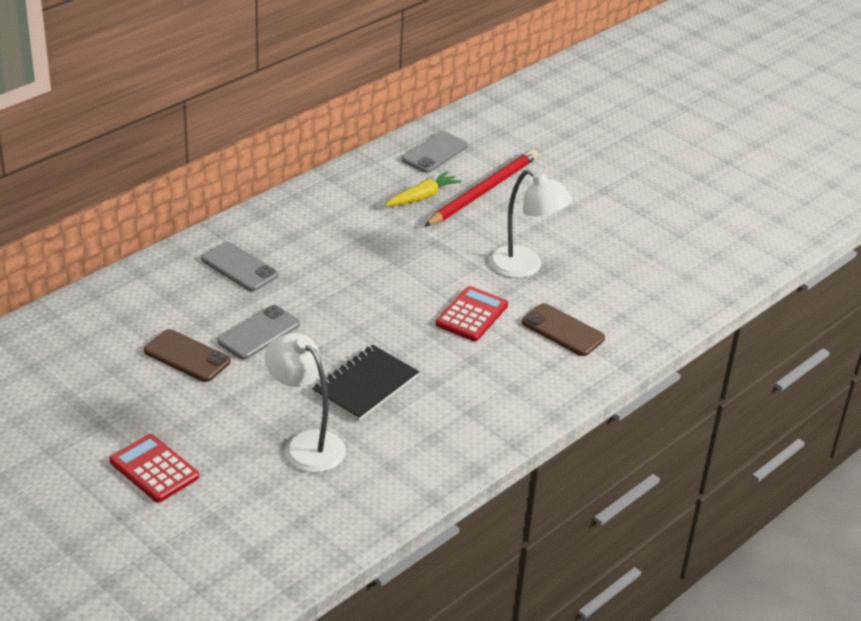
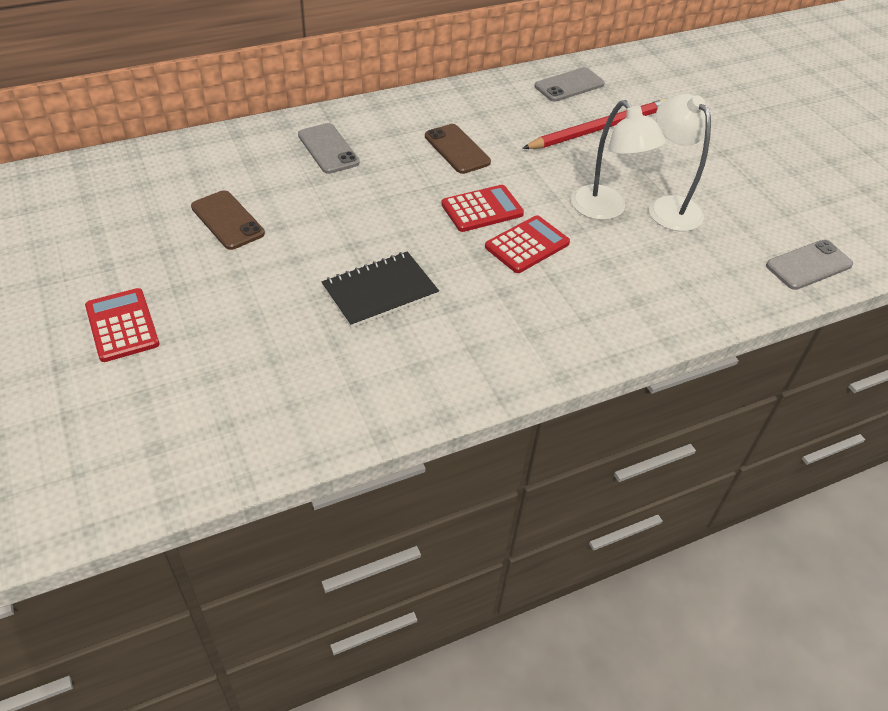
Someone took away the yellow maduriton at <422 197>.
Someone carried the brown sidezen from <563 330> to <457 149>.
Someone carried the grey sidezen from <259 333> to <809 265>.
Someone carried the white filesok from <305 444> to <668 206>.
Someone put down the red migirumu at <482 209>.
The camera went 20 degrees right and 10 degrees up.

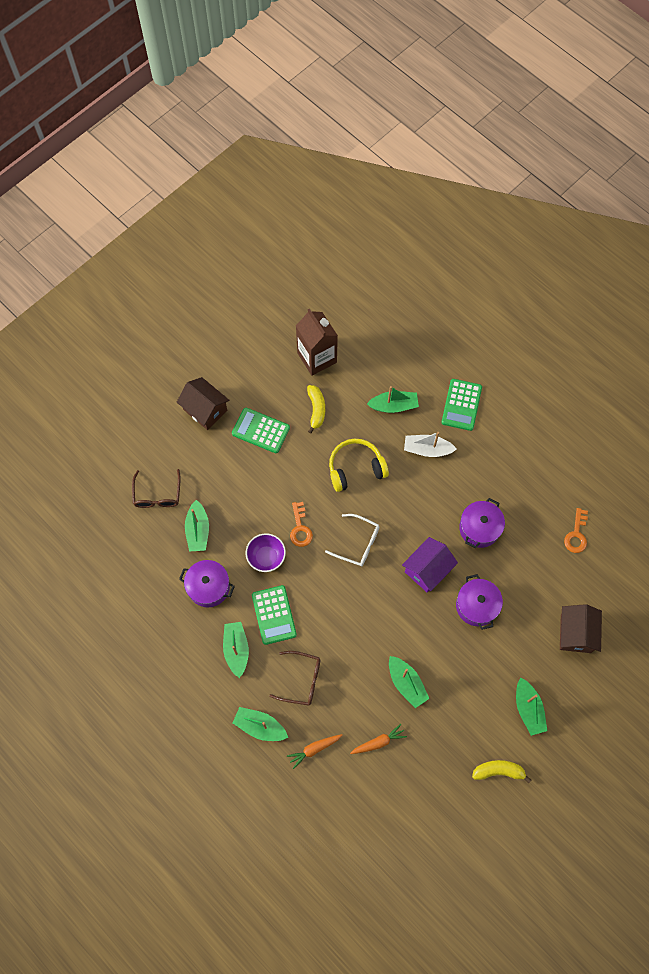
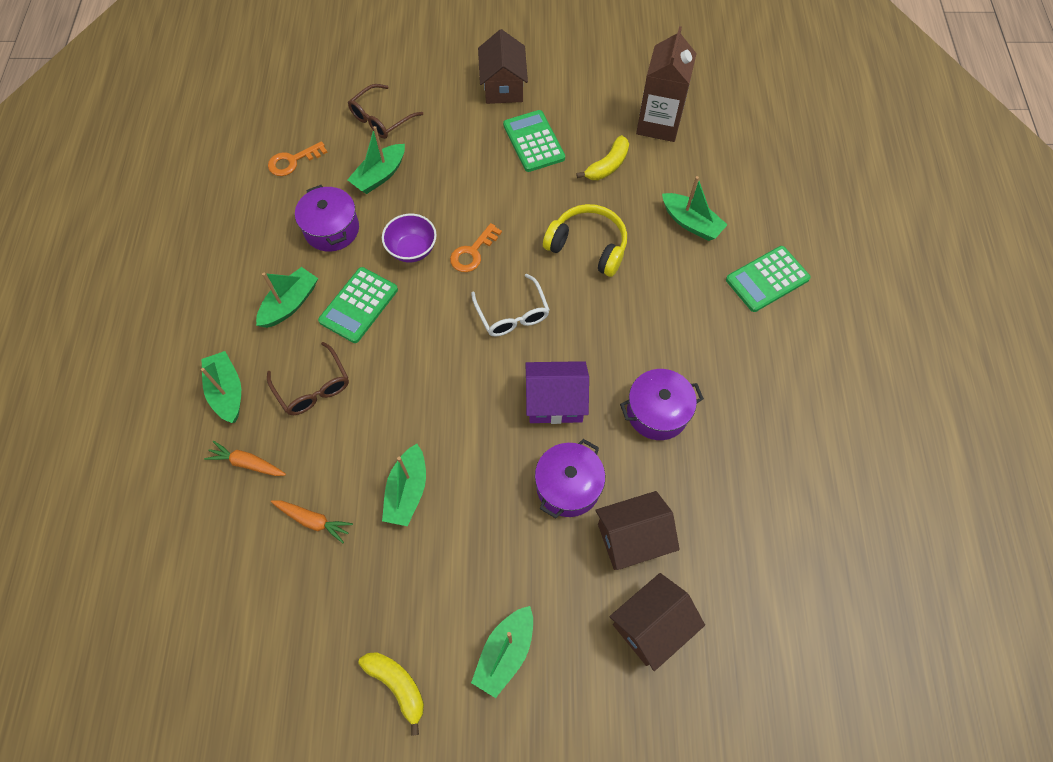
Someone took away the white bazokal at <427 449>.
Someone carried the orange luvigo from <576 535> to <292 161>.
Someone put down the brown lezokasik at <632 538>.
The camera went 45 degrees right and 5 degrees down.

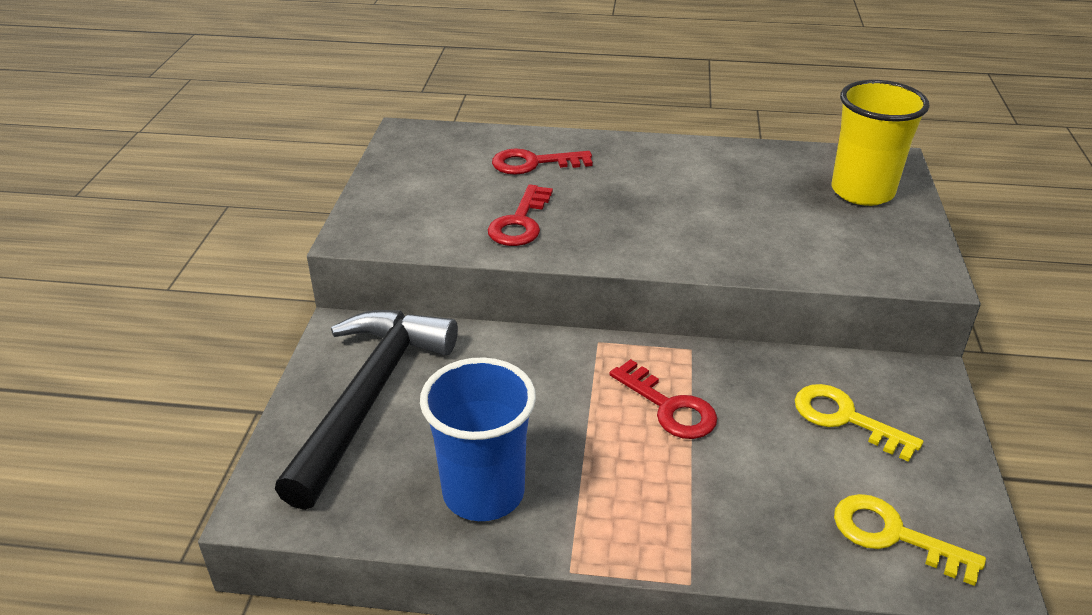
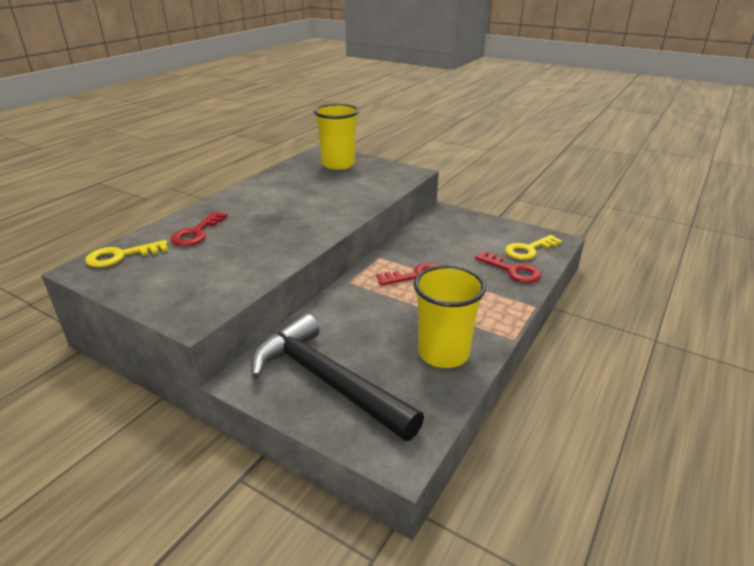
Someone carried the red luvigo from <520 222> to <512 270>.
Someone repainted the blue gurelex at <483 492>, which became the yellow gurelex at <443 353>.
Someone carried the yellow luvigo from <846 419> to <121 256>.
The camera went 65 degrees left and 5 degrees down.

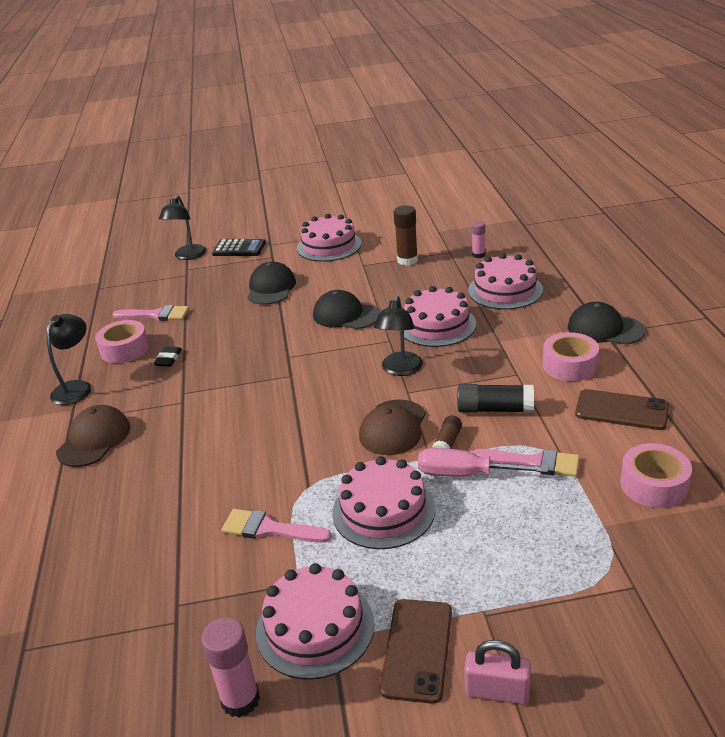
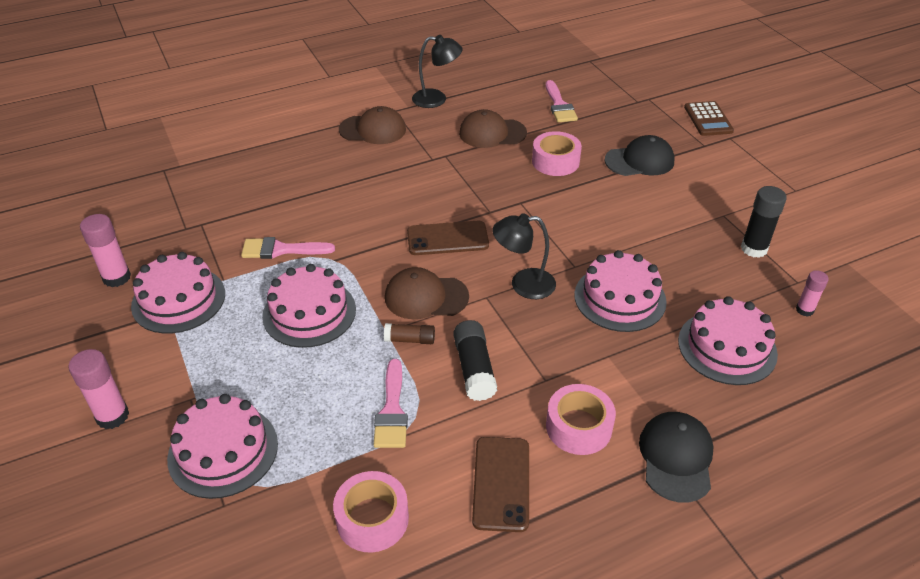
Someone took away the black filesok at <188 256>.
Someone repainted the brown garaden at <407 260>, which became the black garaden at <754 249>.
Someone carried the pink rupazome from <329 246> to <223 451>.
Someone repainted the black migirumu at <239 248>, which became the brown migirumu at <708 119>.
Someone took away the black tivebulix at <346 315>.
Someone carried the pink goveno from <124 349> to <555 161>.
Someone swapped the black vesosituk at <168 359> for the brown tivebulix at <492 133>.
Someone took away the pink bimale at <465 474>.
Someone rotated the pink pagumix at <269 529> by 90 degrees counterclockwise.
Someone carried the brown sidezen from <417 649> to <447 239>.
Someone swapped the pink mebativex at <497 691> for the pink garaden at <112 416>.
The camera went 70 degrees right and 10 degrees up.

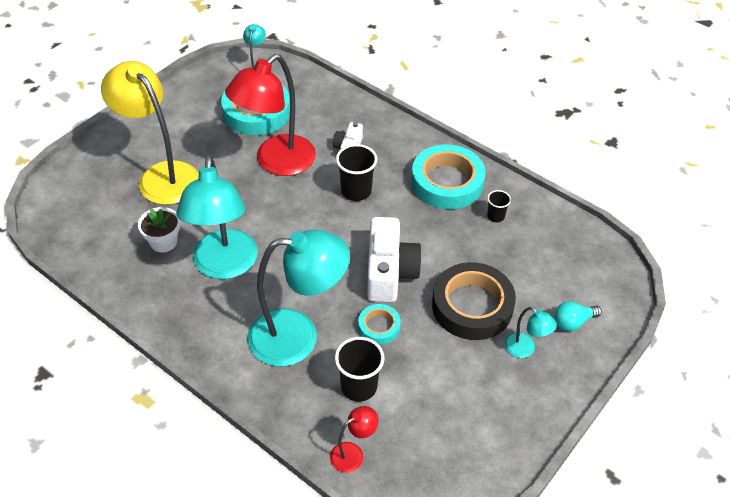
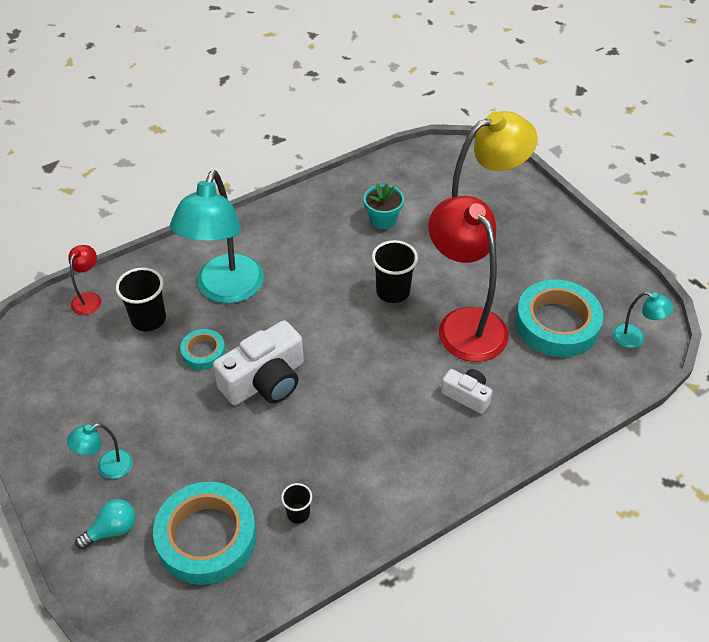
Someone carried the black gurelex from <356 191> to <393 291>.
Someone carried the turquoise goveno from <447 182> to <207 537>.
Someone took away the turquoise filesok at <224 266>.
Someone repainted the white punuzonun at <163 242>, which became the turquoise punuzonun at <383 219>.
Someone rotated the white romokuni at <389 272> by 60 degrees counterclockwise.
Someone took away the black goveno at <472 306>.
Someone rotated the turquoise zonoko at <573 322> by 60 degrees clockwise.
Someone rotated the red filesok at <353 453> by 150 degrees counterclockwise.
The camera went 110 degrees right and 0 degrees up.

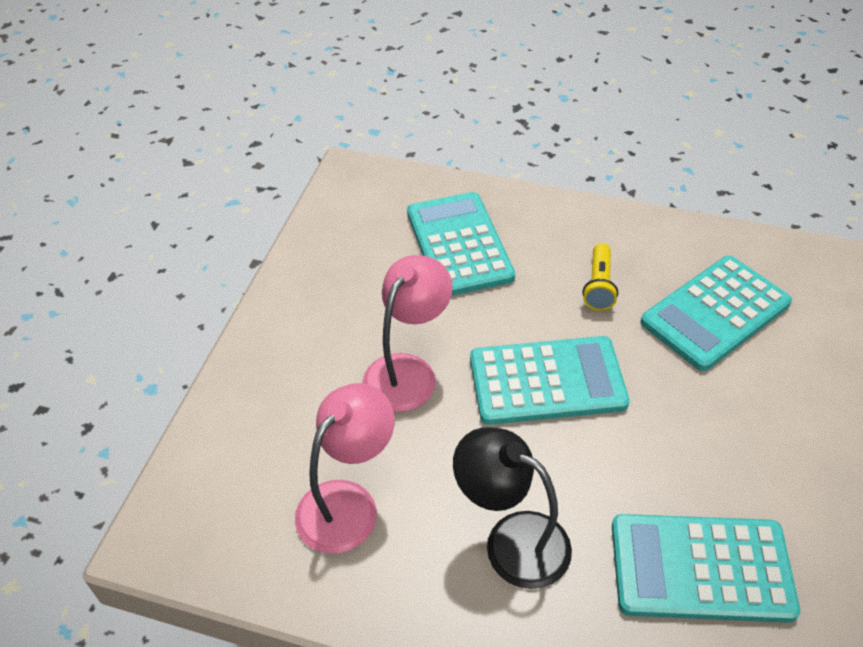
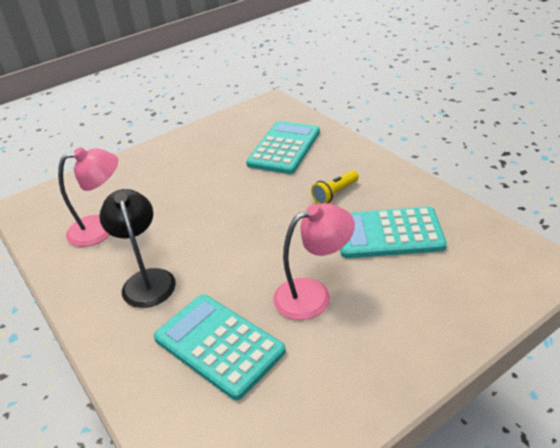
Someone carried the pink filesok from <407 371> to <313 294>.
Someone took away the turquoise migirumu at <547 381>.
The camera went 40 degrees right and 10 degrees down.

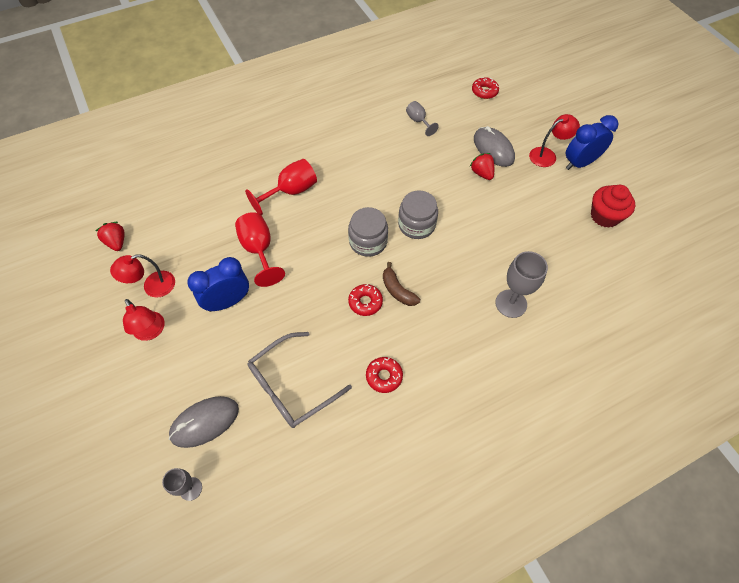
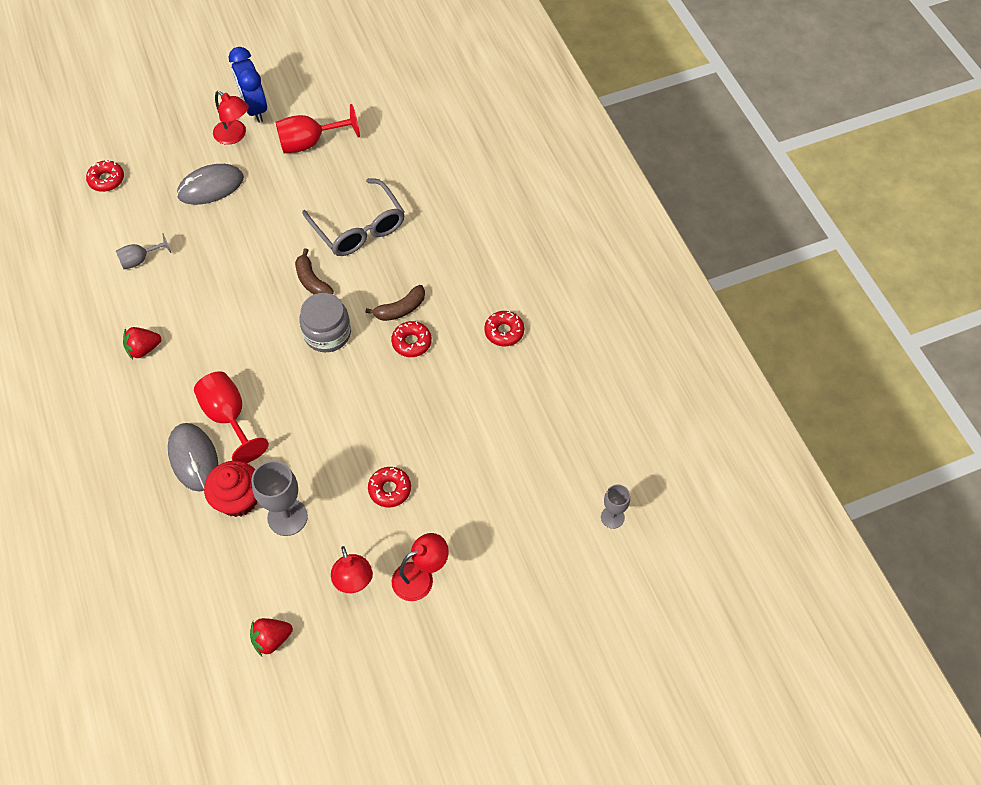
Someone rotated the red filesok at <547 155> by 150 degrees clockwise.
Someone carried the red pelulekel from <481 173> to <143 349>.
Someone carried the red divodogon from <604 216> to <238 499>.
Someone swapped the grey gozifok at <416 225> for the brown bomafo at <312 281>.
Someone carried the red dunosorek from <259 250> to <310 143>.
Someone carried the grey dunosorek from <511 303> to <287 517>.
Someone swapped the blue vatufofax at <228 301> for the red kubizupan at <390 489>.
Someone carried the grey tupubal from <291 386> to <359 228>.
Someone carried the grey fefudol from <205 422> to <193 458>.
The camera went 85 degrees left and 0 degrees up.

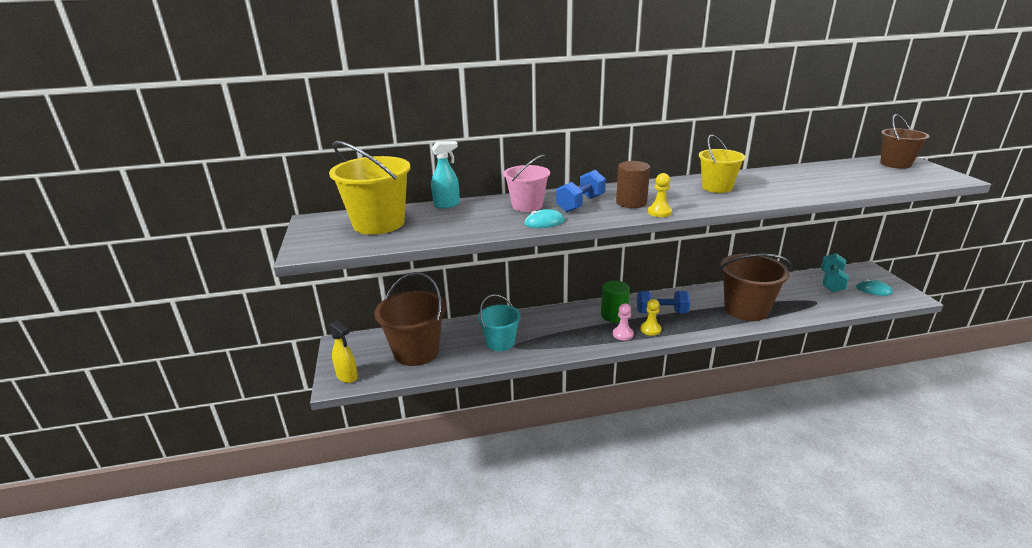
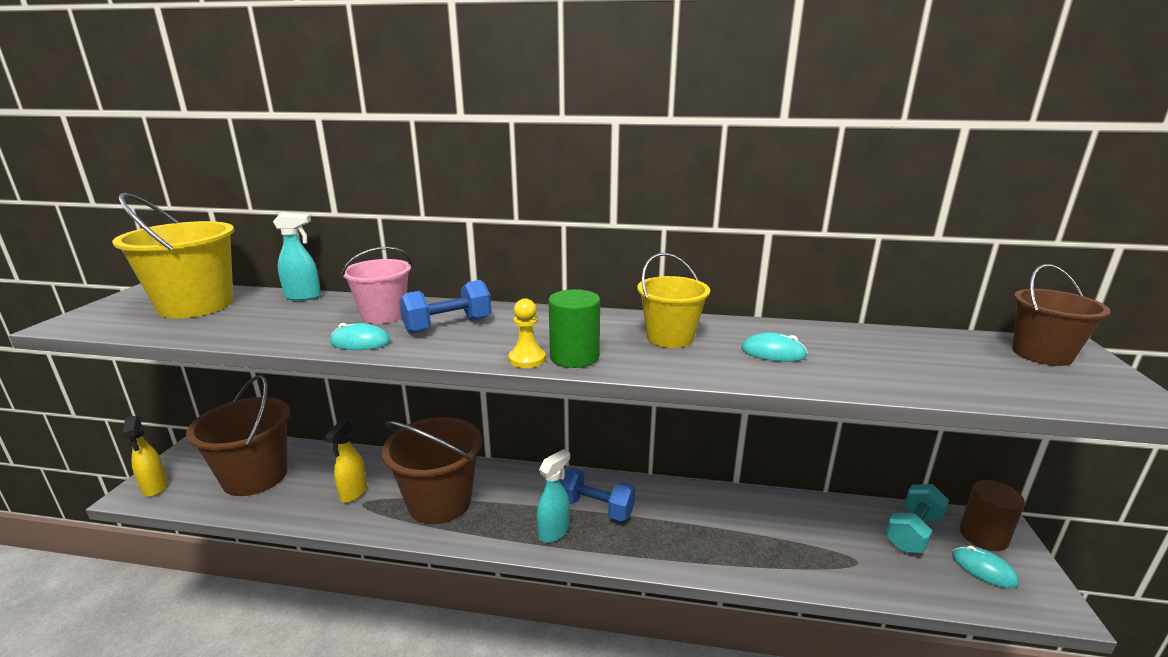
Someone carried the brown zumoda from <631 203> to <983 536>.
Someone carried the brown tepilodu from <746 309> to <440 502>.
Someone carried the green zumoda from <614 315> to <574 357>.
Someone swapped the turquoise tepilodu at <500 342> for the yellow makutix at <353 493>.
Someone swapped the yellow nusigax at <650 329> for the turquoise makutix at <554 532>.
Someone took away the pink nusigax at <623 334>.
Someone put down the turquoise fefudol at <773 352>.
The camera went 20 degrees right and 5 degrees down.

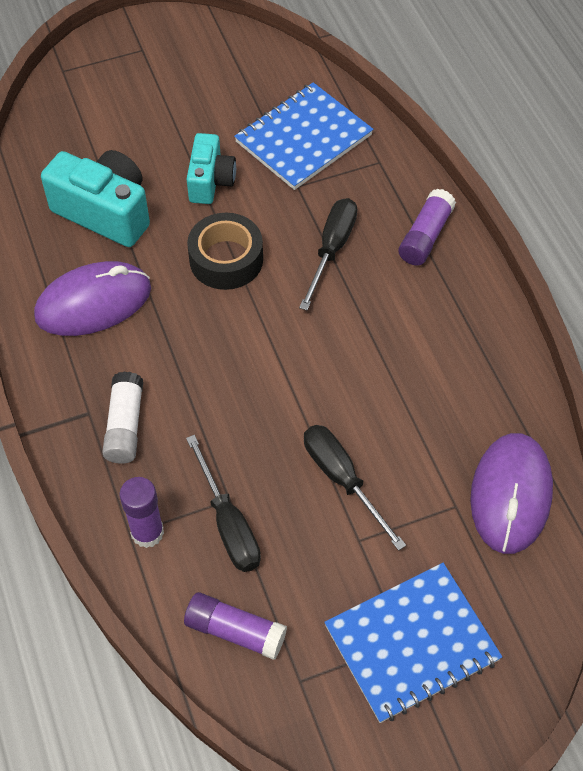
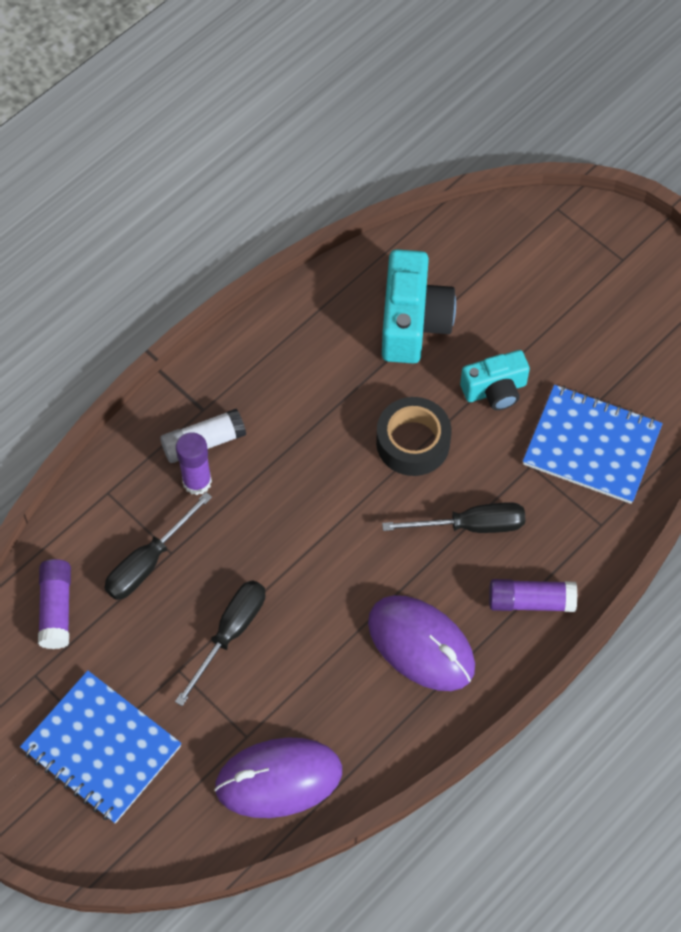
Someone carried the purple fefudol from <93 303> to <421 645>.
Someone carried the purple garaden from <147 532> to <197 482>.
The camera went 65 degrees right and 5 degrees up.

